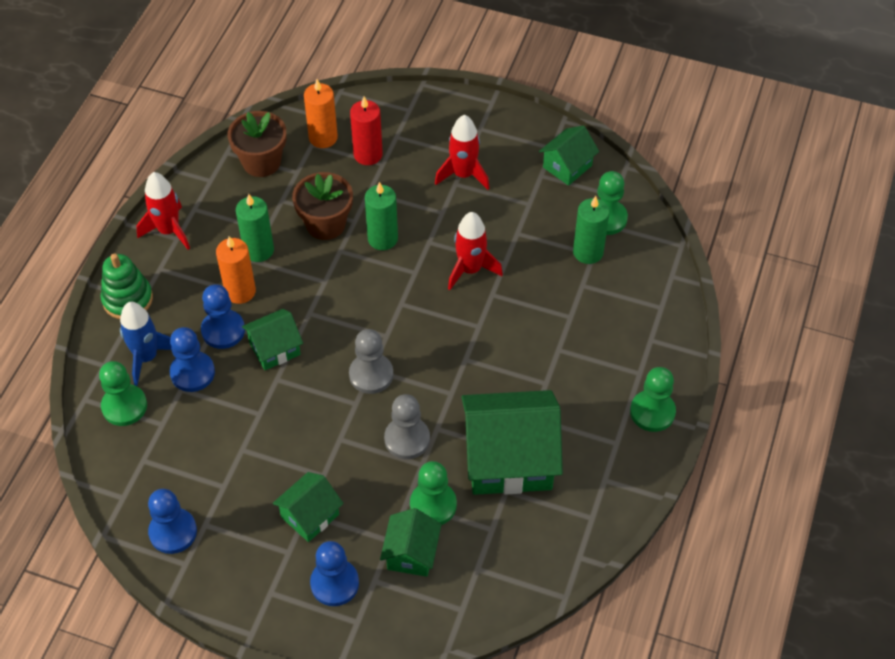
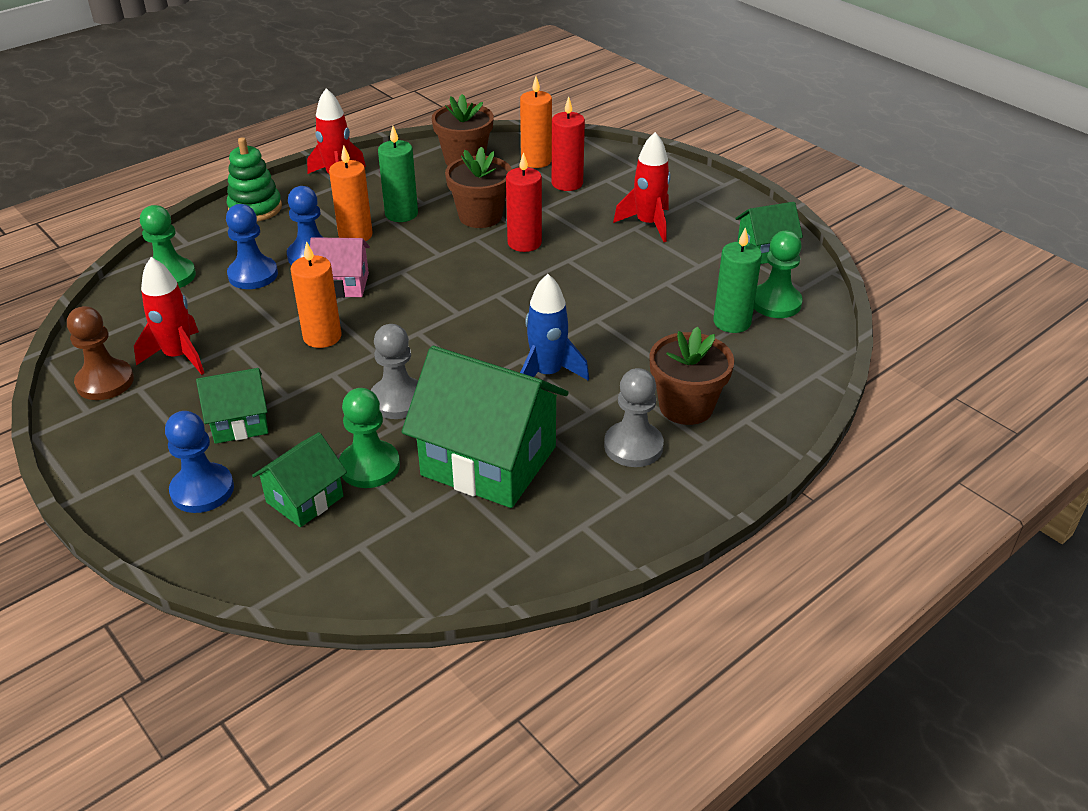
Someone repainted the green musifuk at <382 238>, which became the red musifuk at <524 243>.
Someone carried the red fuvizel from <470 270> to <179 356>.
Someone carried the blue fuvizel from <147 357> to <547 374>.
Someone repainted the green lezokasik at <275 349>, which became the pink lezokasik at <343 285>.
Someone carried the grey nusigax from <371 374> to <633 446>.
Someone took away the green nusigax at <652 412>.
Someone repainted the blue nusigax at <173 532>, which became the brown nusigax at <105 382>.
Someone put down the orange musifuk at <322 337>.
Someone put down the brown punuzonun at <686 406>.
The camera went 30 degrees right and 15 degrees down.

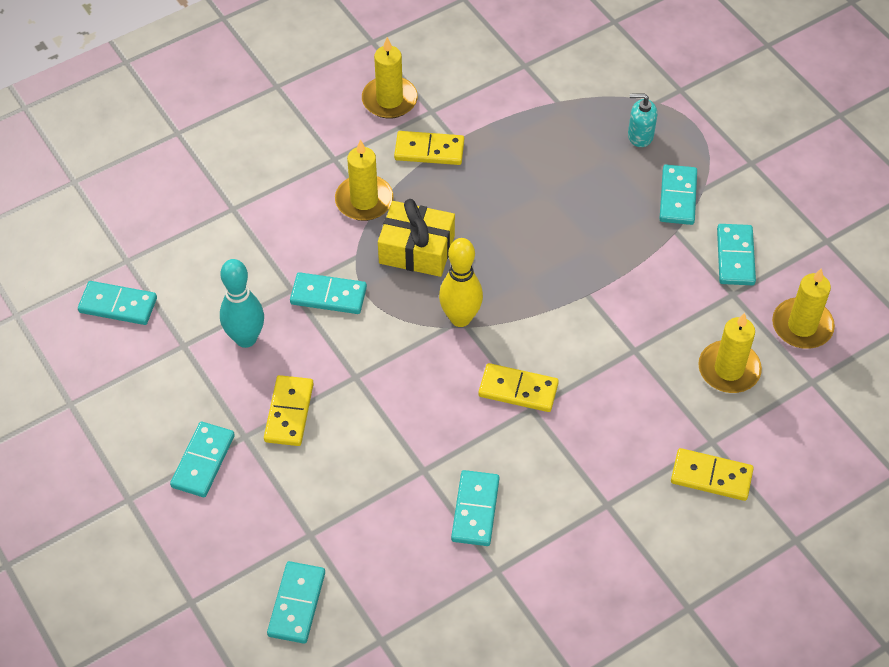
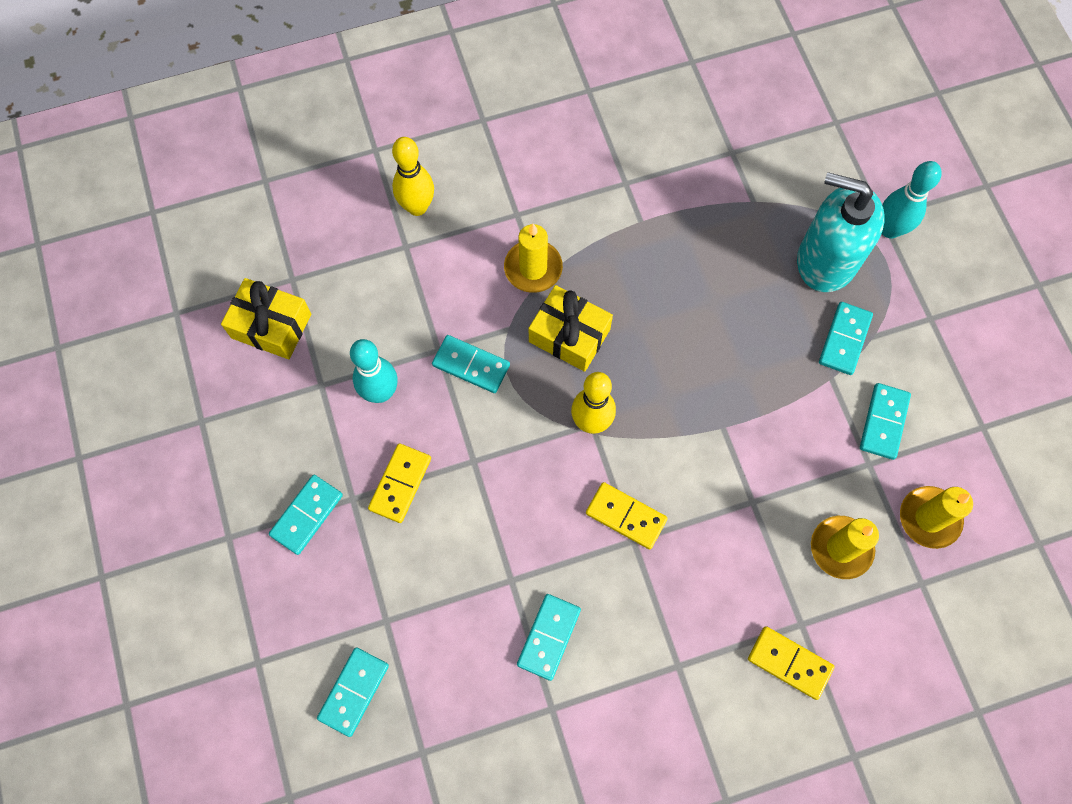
Someone took away the yellow musifuk at <389 100>.
Someone scaled the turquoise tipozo at <640 136> by 2.30.
Someone took away the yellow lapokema at <429 150>.
Someone swapped the turquoise lapokema at <118 305> for the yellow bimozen at <271 326>.
Someone put down the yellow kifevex at <417 207>.
Someone put down the turquoise kifevex at <890 229>.
The camera went 15 degrees right and 15 degrees up.

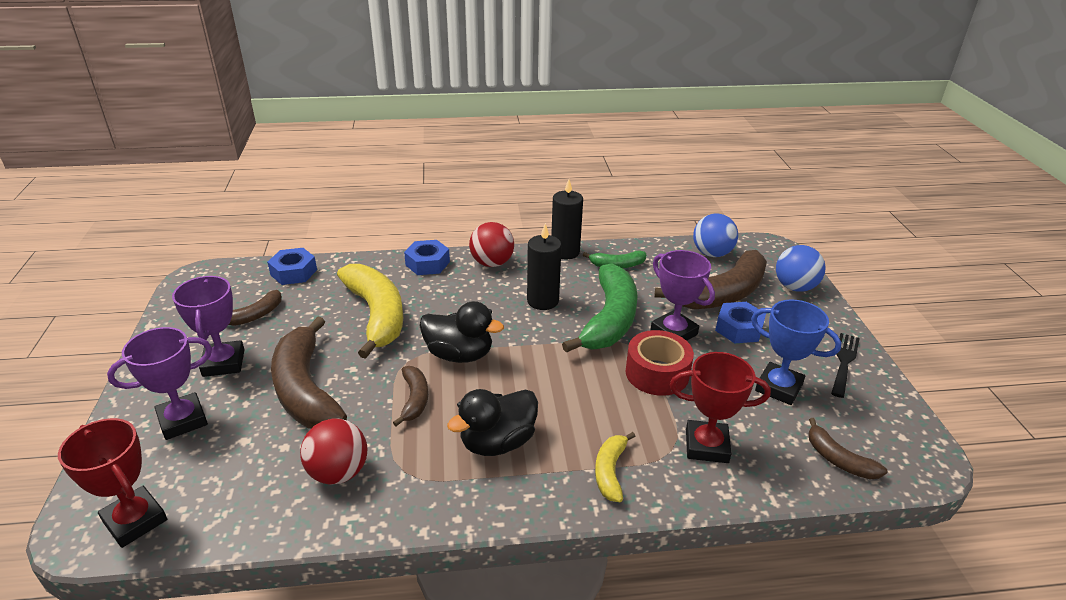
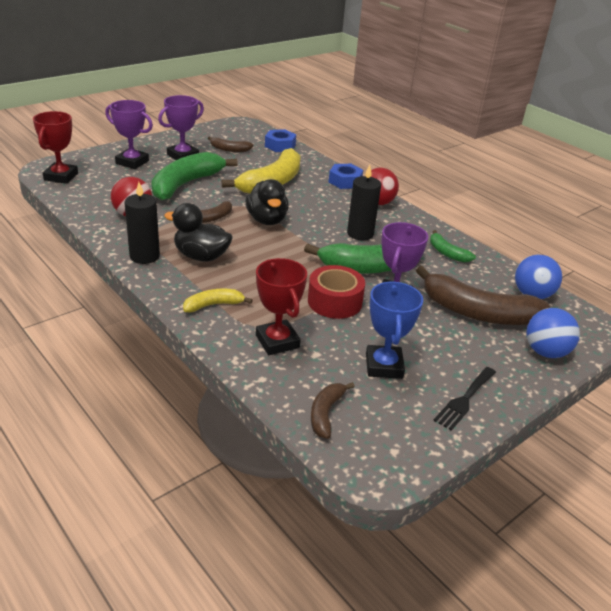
Someone carried the black musifuk from <565 252> to <144 256>.
Someone took away the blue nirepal at <738 329>.
Someone repainted the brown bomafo at <306 389>, which became the green bomafo at <186 184>.
Someone rotated the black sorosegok at <844 361> by 135 degrees clockwise.
The camera went 55 degrees right and 0 degrees up.

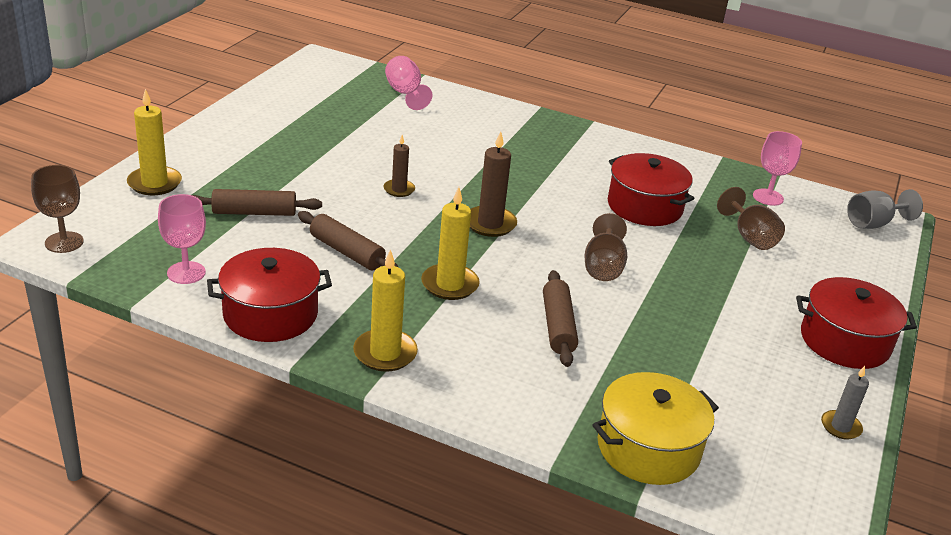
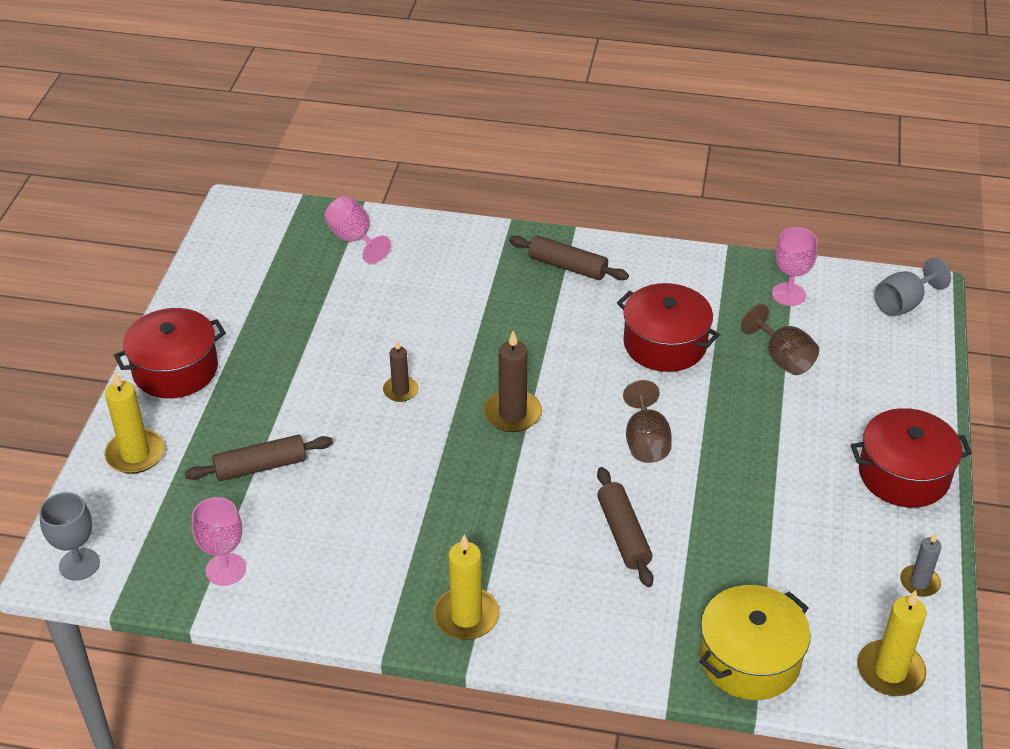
Someone repainted the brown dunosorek at <64 242>, which became the grey dunosorek at <79 564>.
Someone carried the yellow musifuk from <450 284> to <890 671>.
Someone carried the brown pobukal from <346 252> to <567 266>.
Someone carried the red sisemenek from <270 314> to <175 369>.
The camera went 10 degrees left and 10 degrees up.

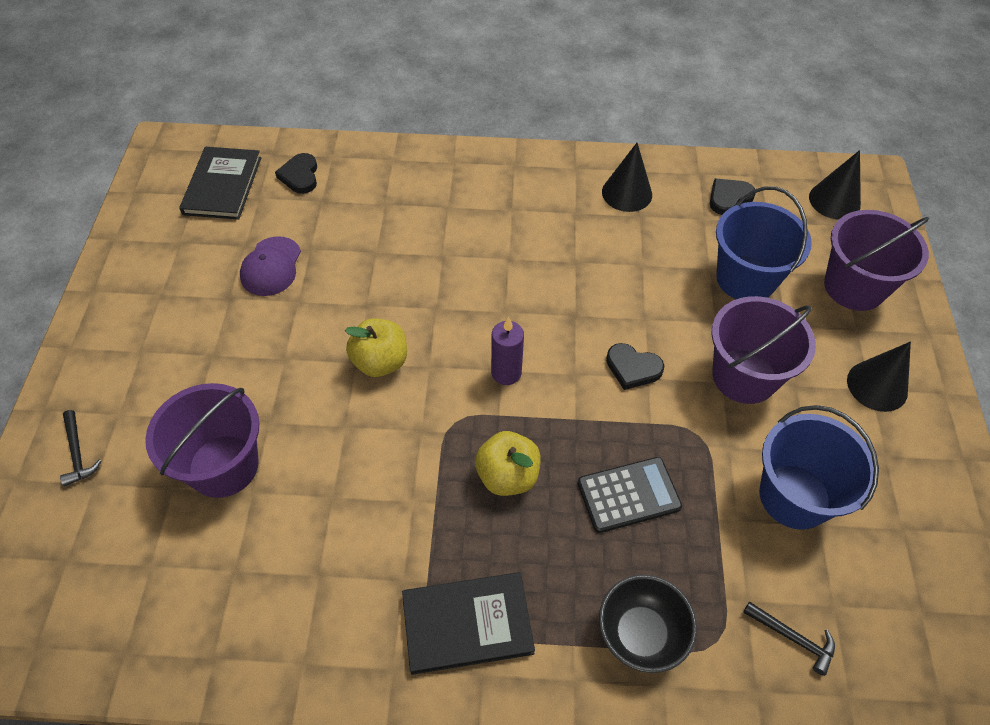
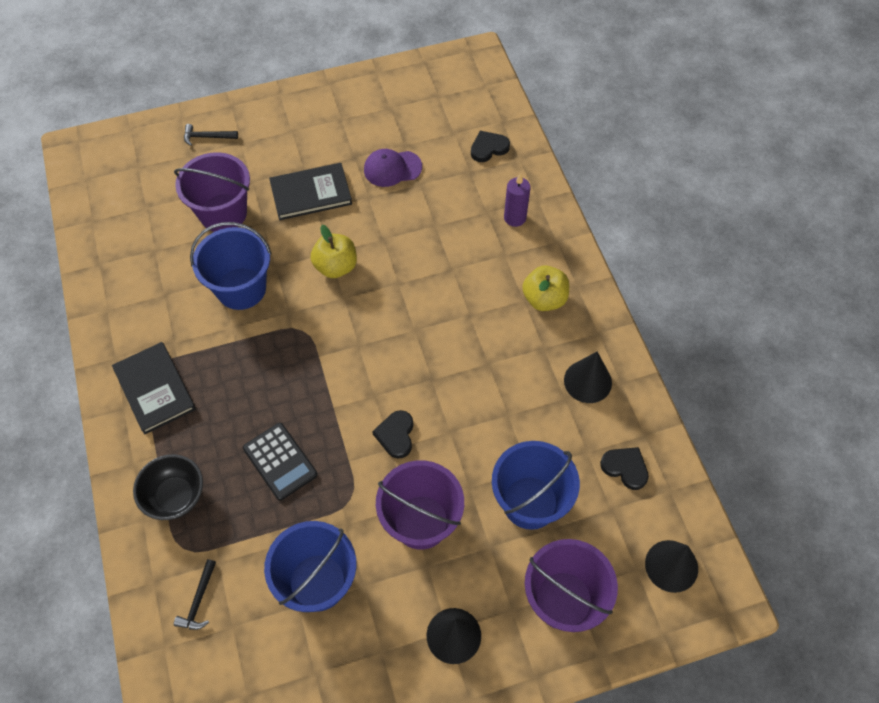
Someone carried the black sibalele from <223 185> to <311 193>.
Someone carried the purple musifuk from <506 373> to <515 218>.
Someone rotated the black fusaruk at <77 453> by 45 degrees clockwise.
Someone carried the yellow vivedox from <507 476> to <544 299>.
Someone put down the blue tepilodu at <241 288>.
The camera went 70 degrees right and 5 degrees up.

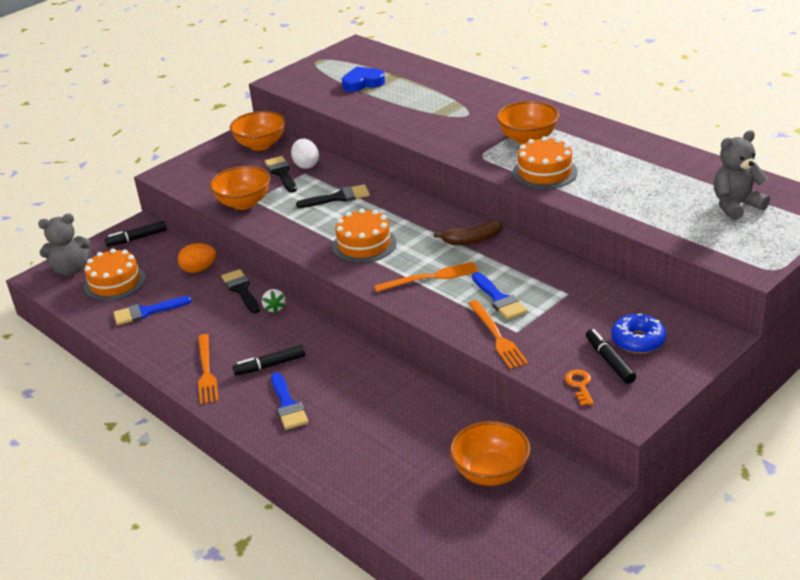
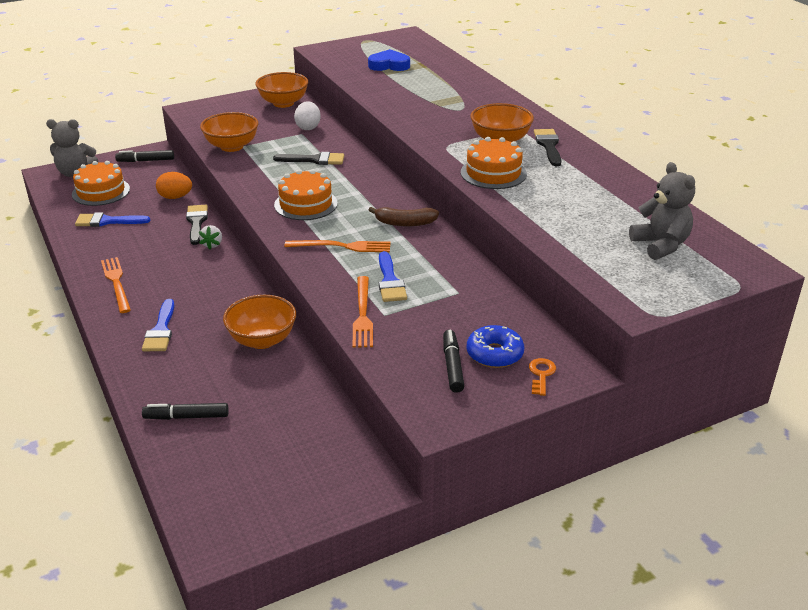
Someone rotated the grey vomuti at <736 206> by 75 degrees clockwise.
Someone carried the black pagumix from <281 173> to <548 145>.
Someone rotated the orange sorosegok at <206 371> by 150 degrees clockwise.
Someone carried the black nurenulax from <270 365> to <186 417>.
Someone carried the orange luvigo from <580 385> to <541 374>.
Someone carried the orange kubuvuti from <491 473> to <262 340>.
The camera went 15 degrees right and 0 degrees up.

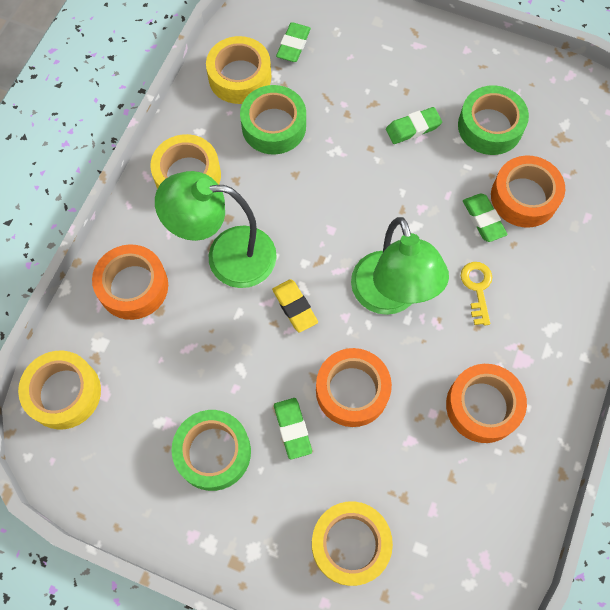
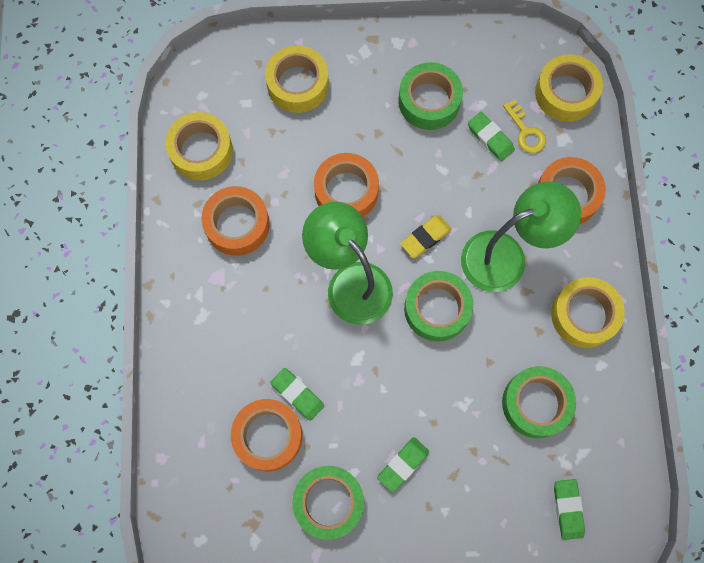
Someone carried the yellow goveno from <240 77> to <201 151>.
Someone carried the yellow luvigo from <477 288> to <525 131>.
Someone rotated the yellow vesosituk at <295 307> by 75 degrees counterclockwise.
Someone carried the green vesosituk from <292 429> to <490 138>.
Someone put down the green goveno at <437 309>.
The camera went 155 degrees right and 5 degrees up.

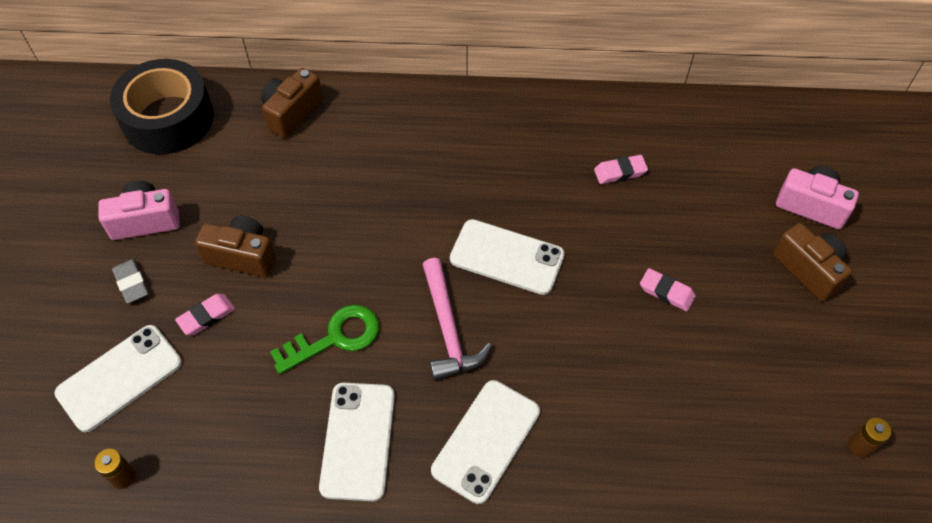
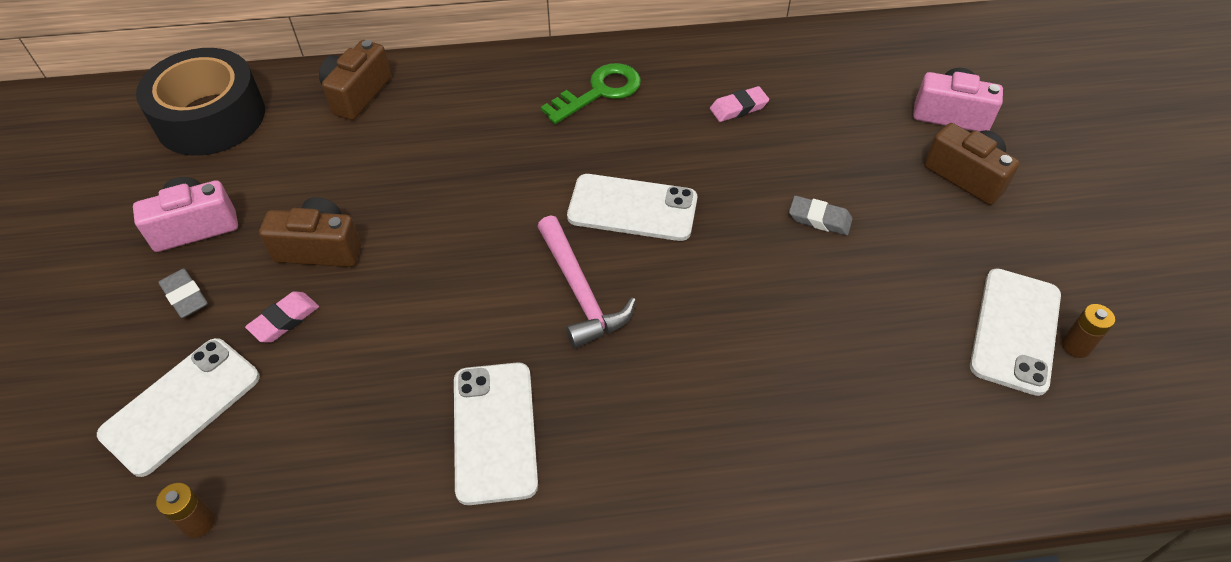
Someone repainted the pink vesosituk at <666 292>, which became the grey vesosituk at <819 219>.
Someone carried the green luvigo from <335 337> to <599 92>.
Someone carried the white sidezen from <486 441> to <1015 330>.
The camera went 10 degrees left and 5 degrees down.

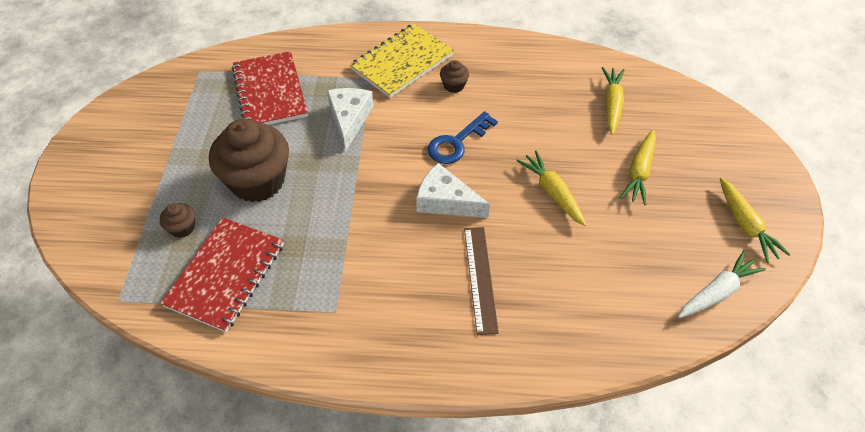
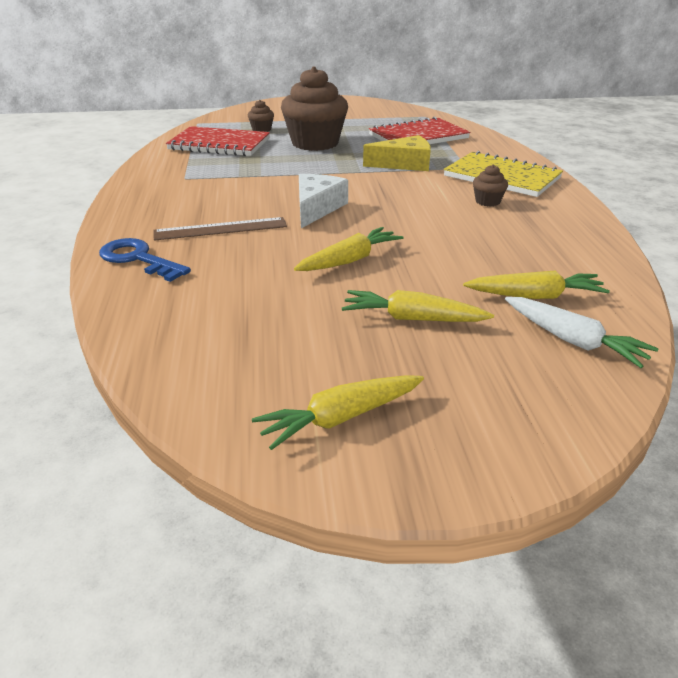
Someone repainted the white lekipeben at <349 119>, which became the yellow lekipeben at <404 164>.
Someone carried the blue luvigo from <457 142> to <138 259>.
Someone carried the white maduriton from <717 291> to <573 341>.
The camera went 80 degrees right and 20 degrees down.

